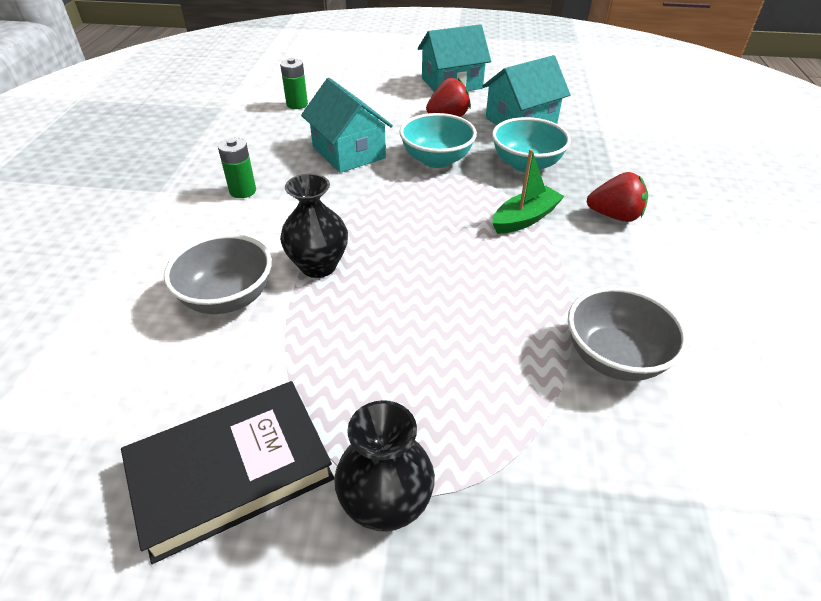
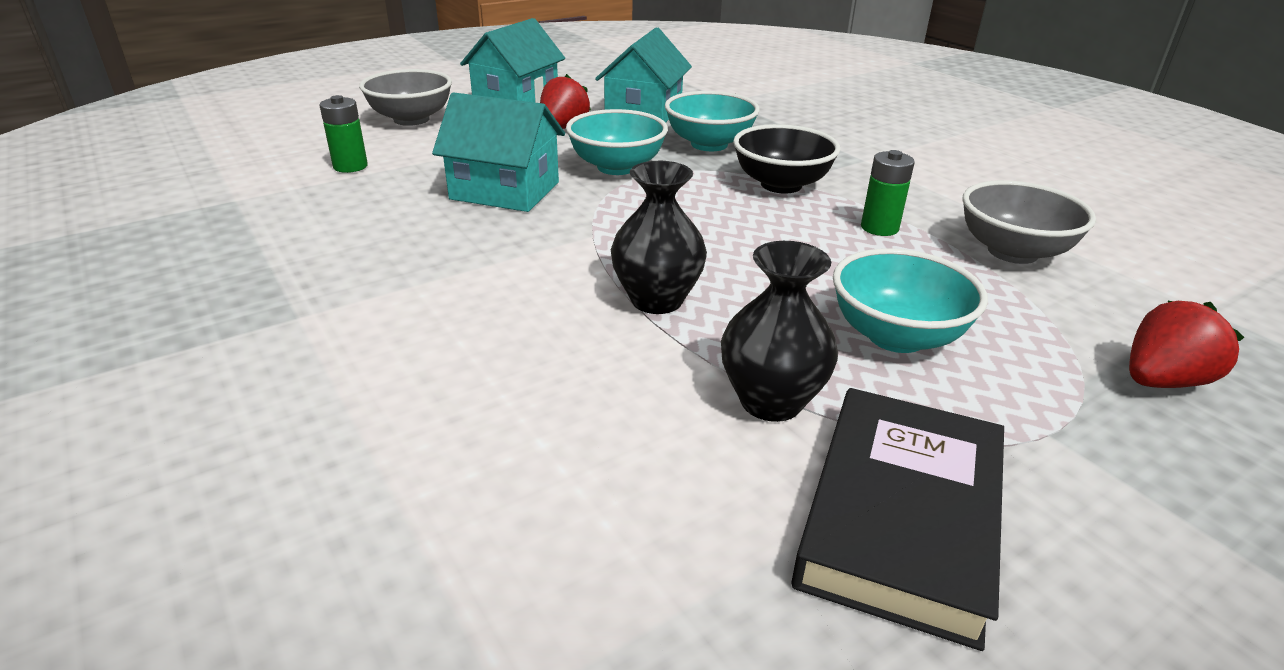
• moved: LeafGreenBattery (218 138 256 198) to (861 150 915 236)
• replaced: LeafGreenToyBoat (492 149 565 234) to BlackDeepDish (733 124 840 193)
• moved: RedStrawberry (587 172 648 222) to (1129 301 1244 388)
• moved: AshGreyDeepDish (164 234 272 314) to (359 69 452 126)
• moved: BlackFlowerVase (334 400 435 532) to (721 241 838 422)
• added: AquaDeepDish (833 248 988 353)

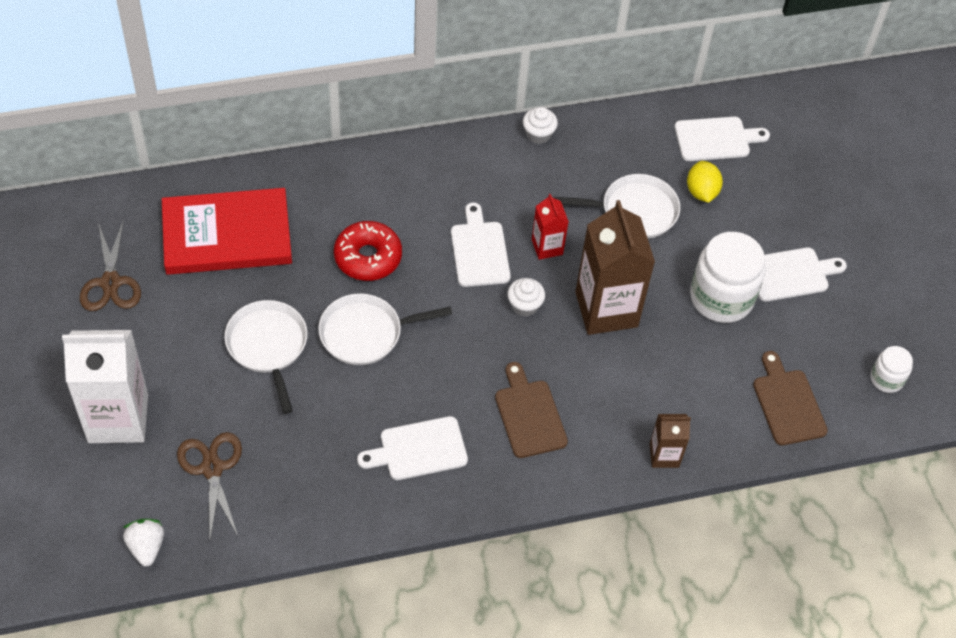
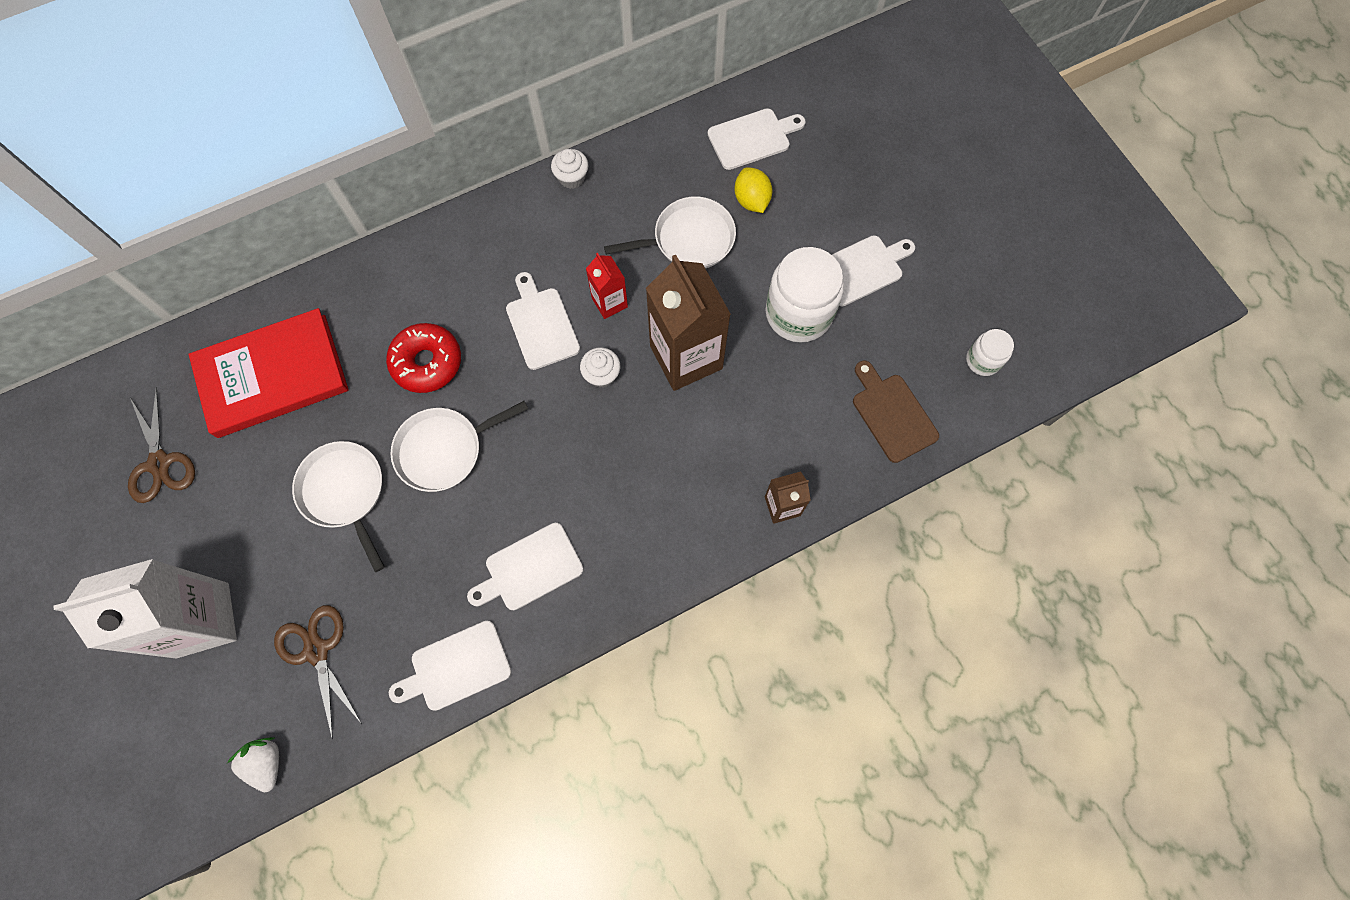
• removed: RussetChoppingBoard (495 362 568 458)
• added: WhiteChoppingBoard (389 621 511 711)

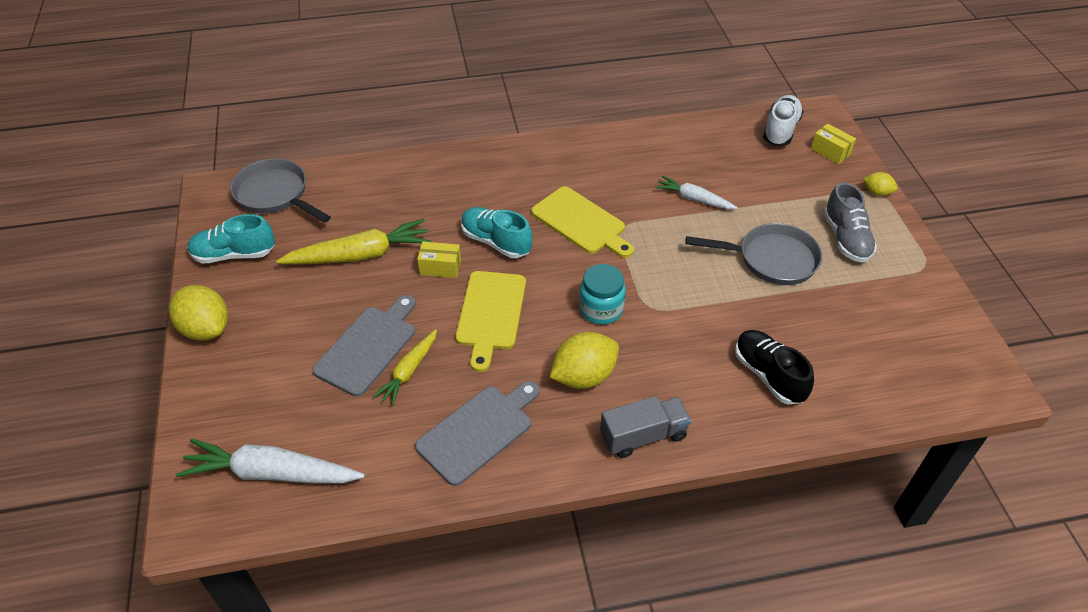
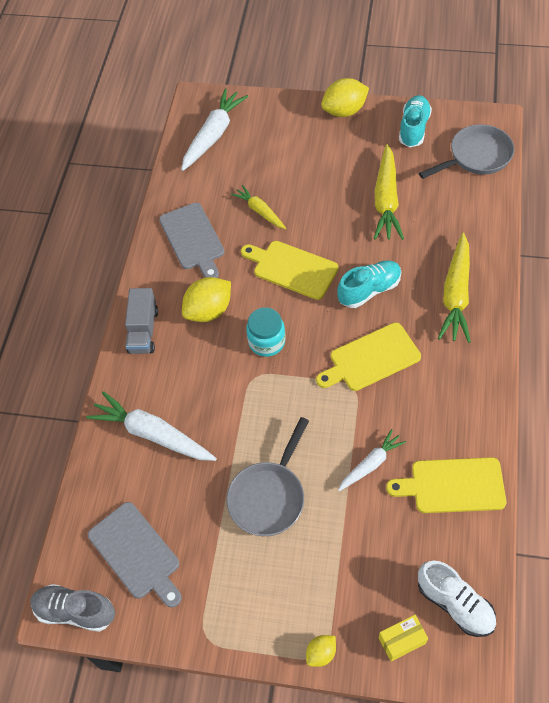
• moved: AshGreyLaceUpShoe (824 182 877 263) to (30 584 115 632)
• removed: YellowPackage (417 242 461 278)
• moved: AshGreyChoppingBoard (312 295 416 397) to (88 502 182 608)
• replaced: BlackLaceUpShoe (735 330 814 404) to WhiteCarrot (86 391 217 461)
• turned: YellowToyLemon (550 332 619 389) = (182 277 231 322) 60 degrees clockwise
• added: YellowCarrot (438 233 471 343)
• added: YellowChoppingBoard (386 457 506 513)

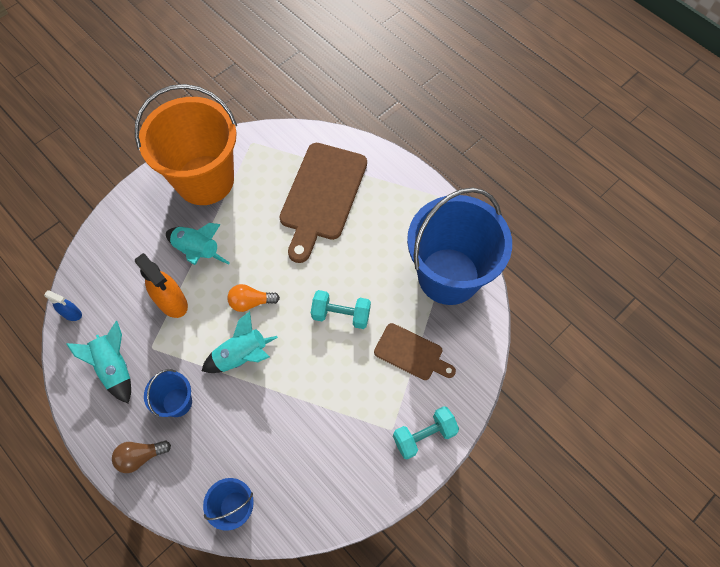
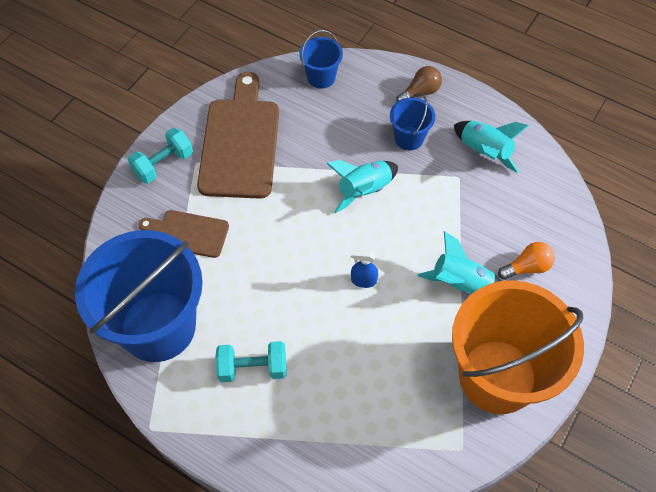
• moved: RussetChoppingBoard (279 143 367 263) to (197 72 279 199)
• removed: OrangeColouredSprayCleaner (135 253 188 318)
• moved: OrangeColouredLightBulb (227 284 280 312) to (498 242 555 280)
• moved: RoyalBlueSprayCleaner (44 290 82 321) to (351 250 378 288)
• moved: AquaHandWeight (311 290 371 329) to (215 341 287 382)

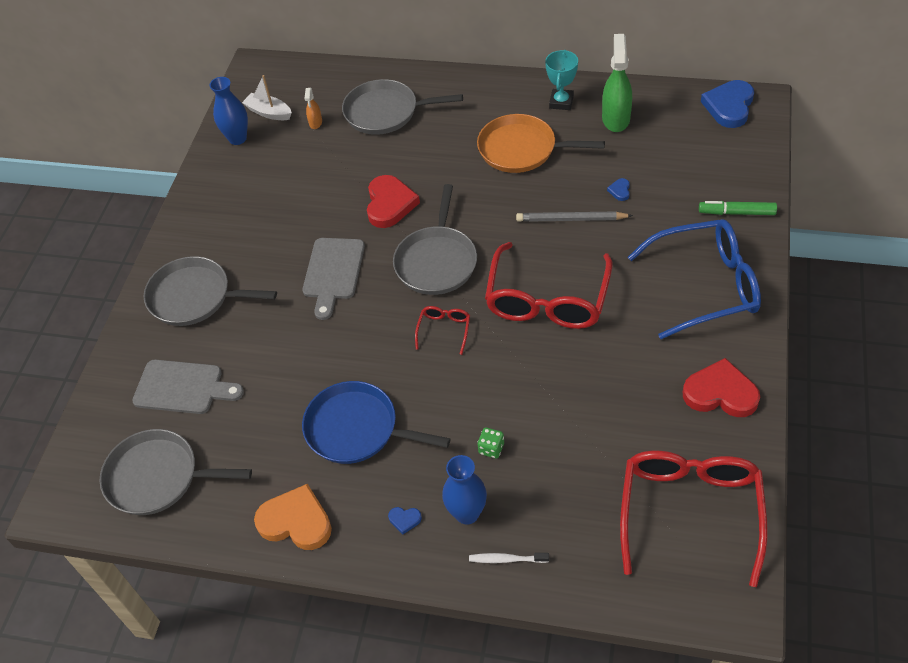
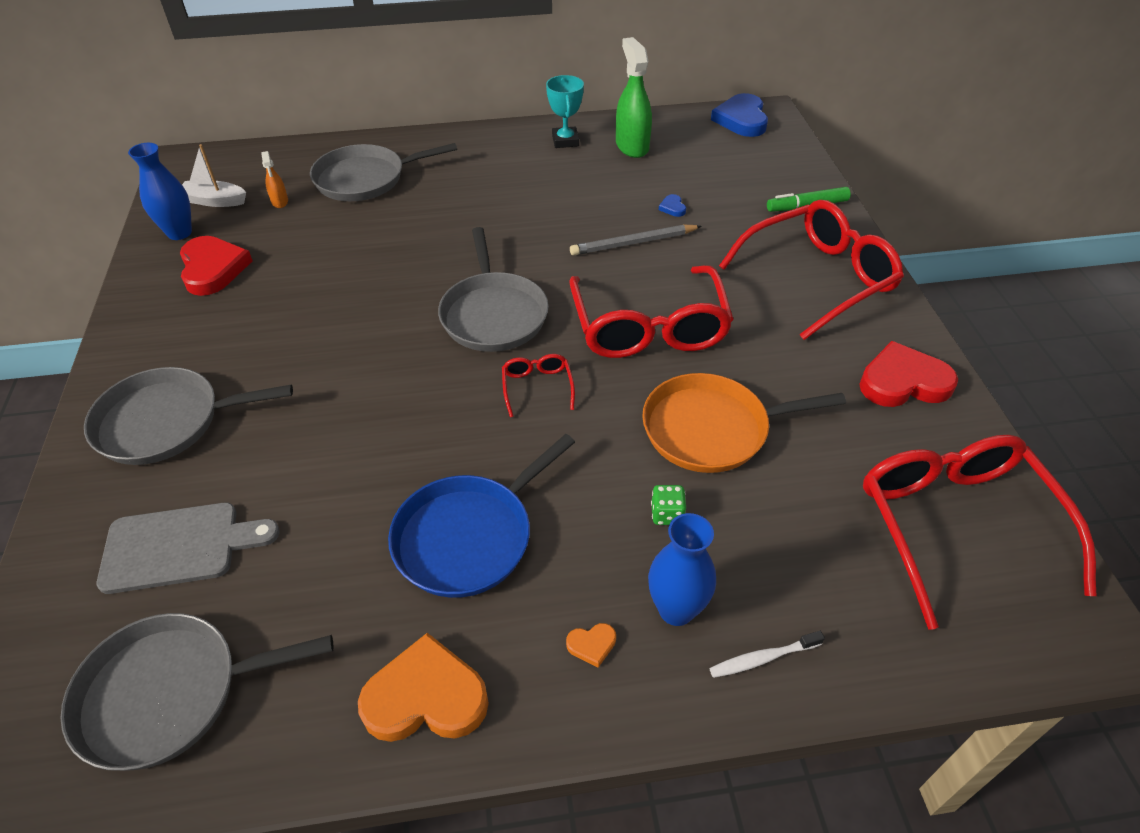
• moved: OrangeColouredPan (477 114 605 173) to (642 373 846 473)
• moved: RedHeartShape (367 175 420 228) to (180 236 253 296)
• recoloured: RoyalBlueSpectacles (628 219 761 339) to RedSpectacles (719 200 904 340)
• removed: AshGreyChoppingBoard (302 238 365 320)
• turned: RoyalBluePan (302 381 451 464) = (388 434 575 598) 45 degrees counterclockwise
• recoloured: RoyalBlueHeartShape (388 507 422 534) to OrangeColouredHeartShape (566 623 616 668)

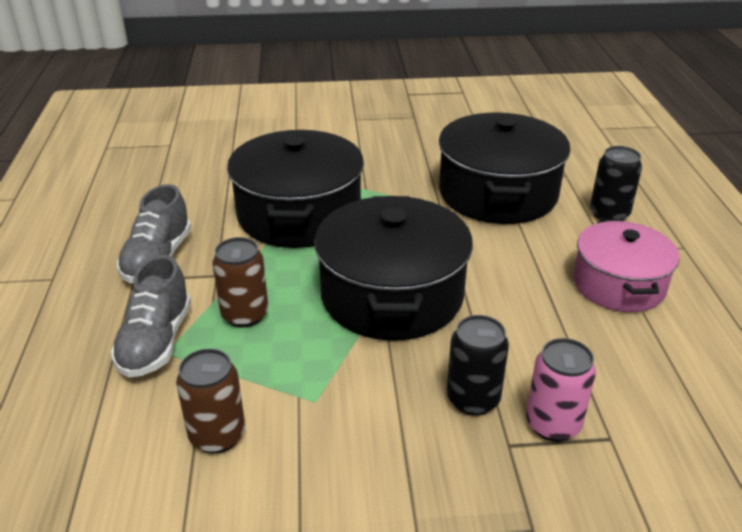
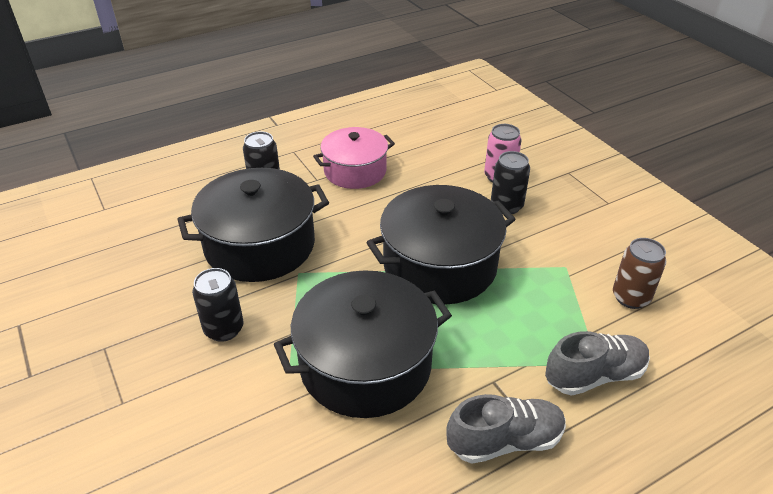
• removed: RussetTin (213 237 268 328)
• added: BlackTin (192 268 244 342)

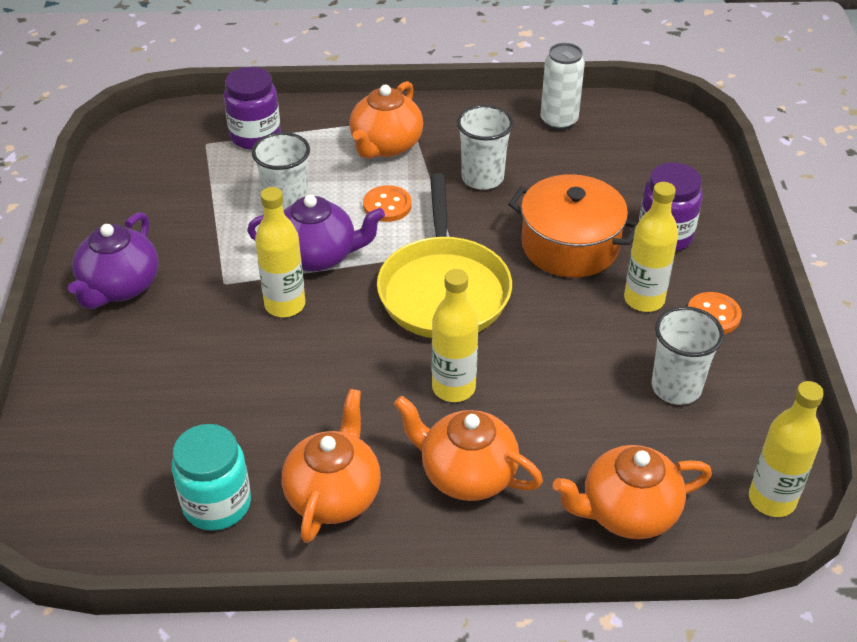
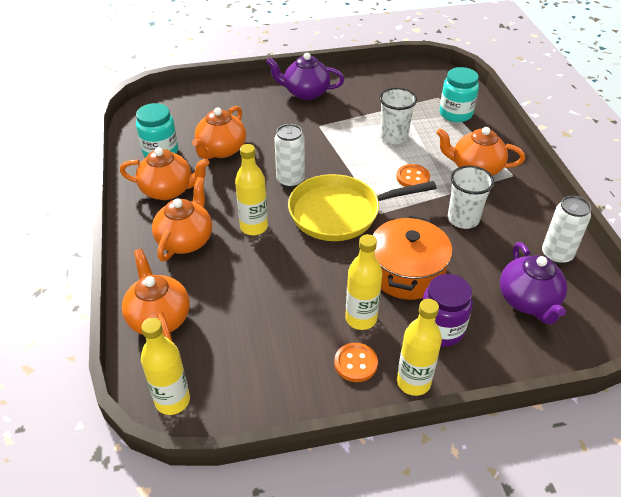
• recoloured: RoyalPurpleJamJar (224 67 281 150) to AquaJamJar (440 67 479 122)
• moved: YellowFlask (255 187 305 317) to (397 299 442 396)
• moved: RoyalPurpleTeapot (247 195 385 271) to (500 242 567 324)
• removed: WhiteTumbler (652 306 724 405)
• added: OrangeColouredTeapot (192 106 246 159)
• added: WhiteTin (274 124 305 188)

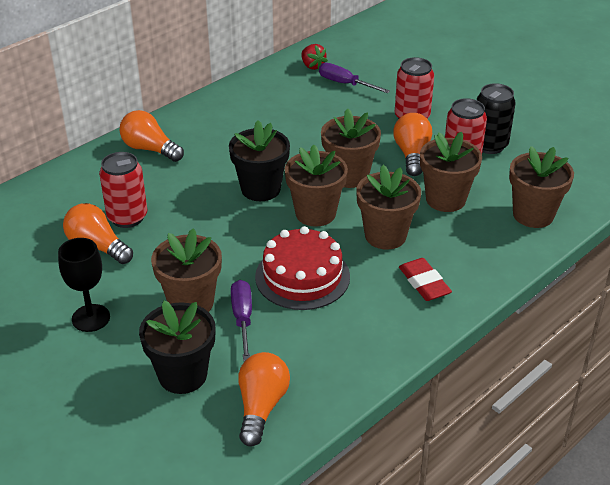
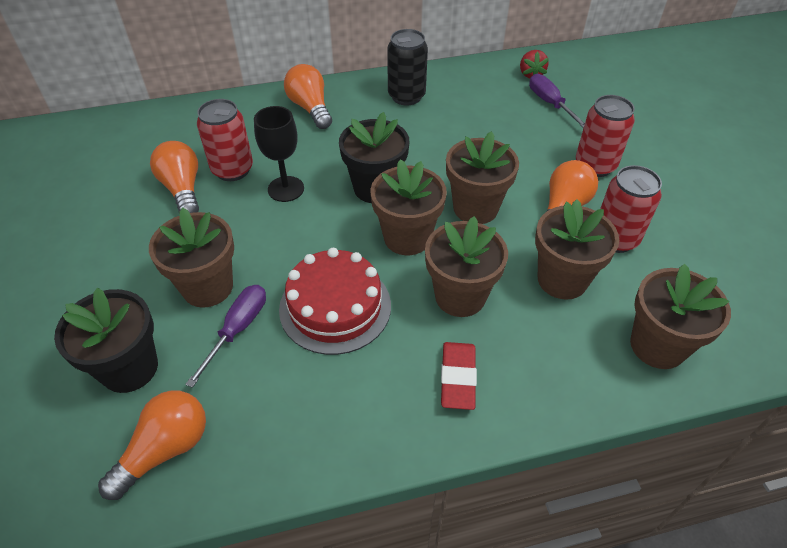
• moved: BlackTin (477 83 516 154) to (387 29 428 105)
• moved: BlackChalice (58 238 110 332) to (254 106 304 202)

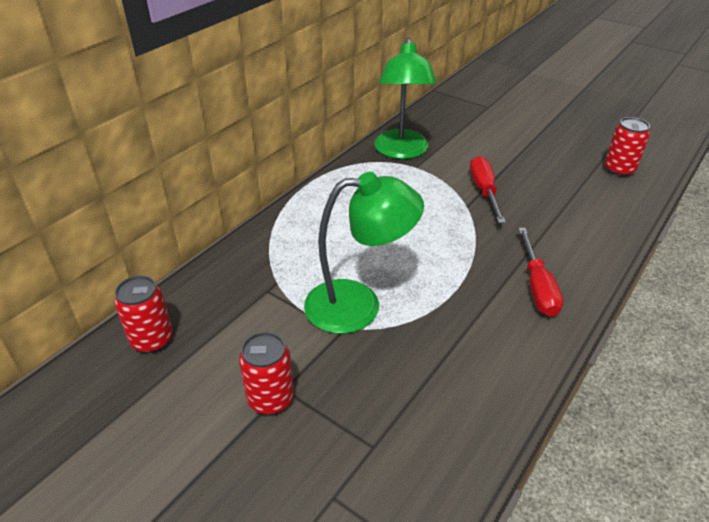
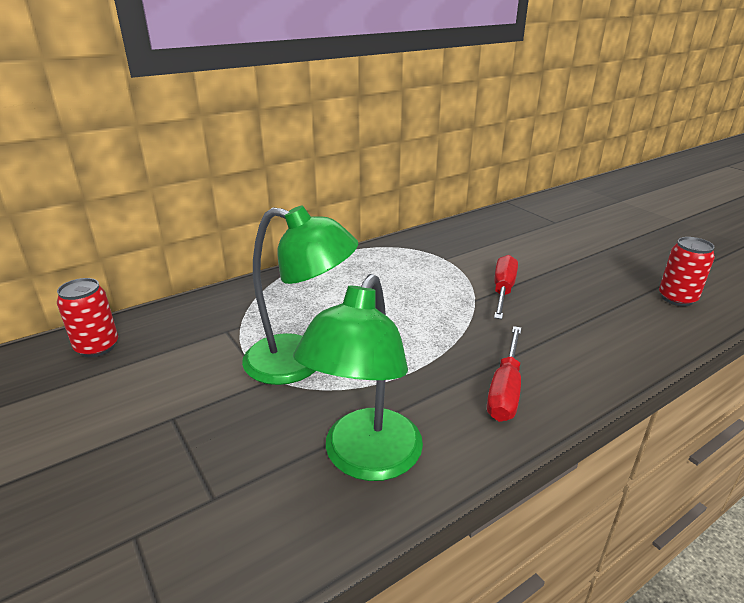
• moved: LeafGreenDeskLamp (374 37 437 159) to (293 274 423 481)
• removed: RedTin (239 332 294 415)

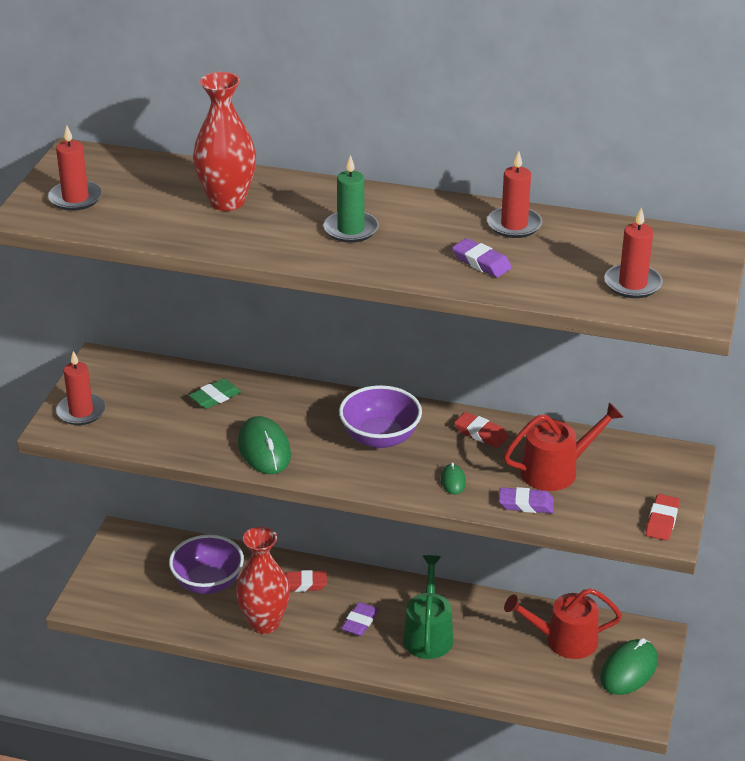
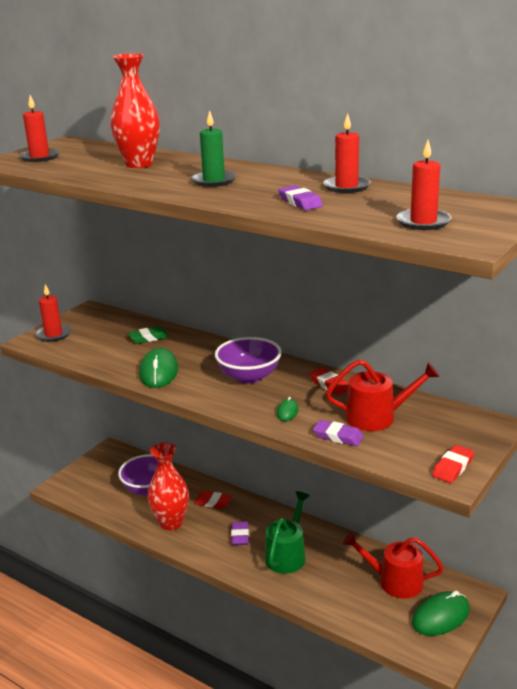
• turned: RoyalPurpleGumEraser (341 602 379 636) = (231 521 249 545) 45 degrees counterclockwise

